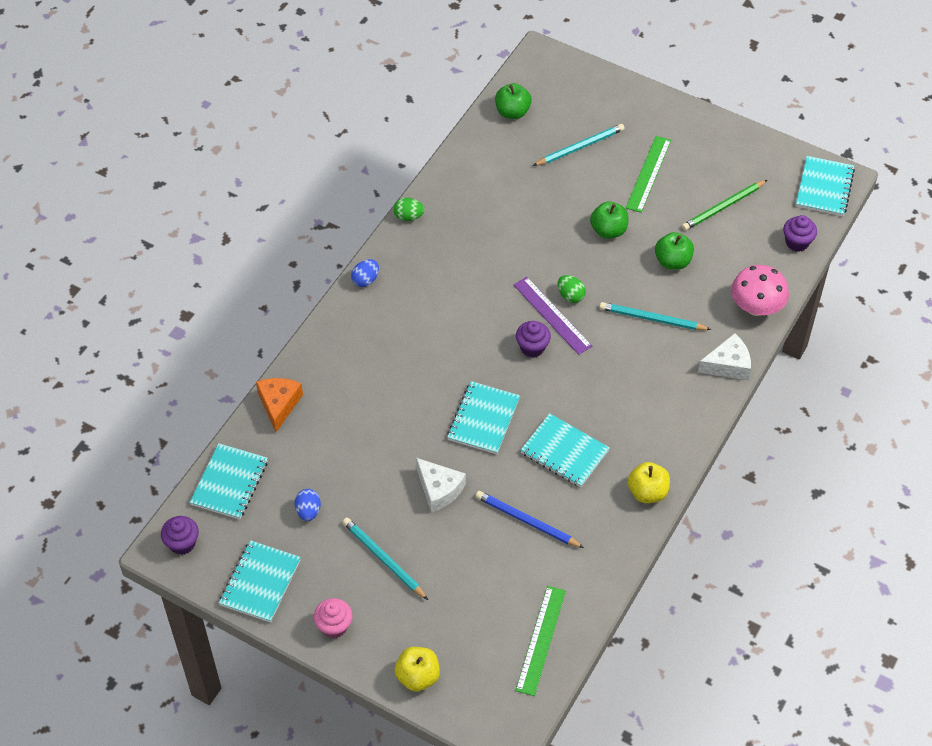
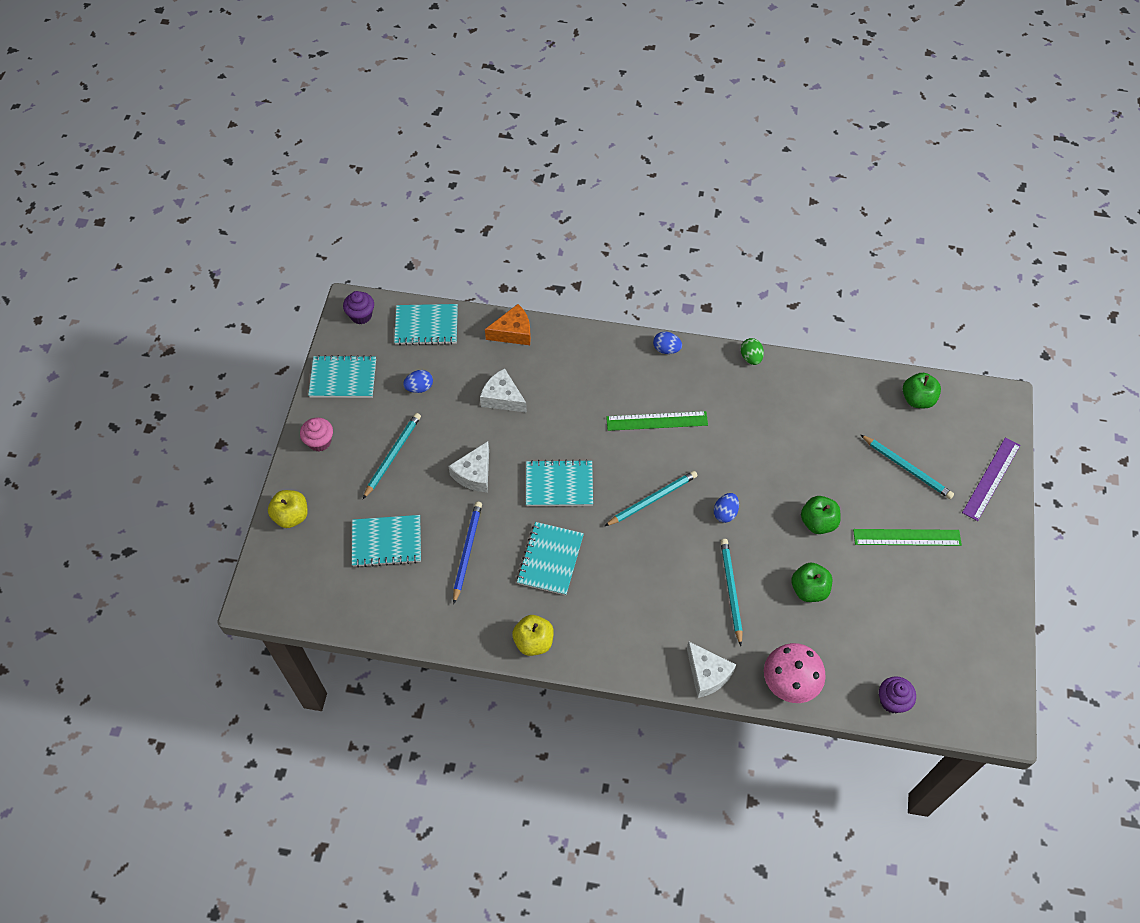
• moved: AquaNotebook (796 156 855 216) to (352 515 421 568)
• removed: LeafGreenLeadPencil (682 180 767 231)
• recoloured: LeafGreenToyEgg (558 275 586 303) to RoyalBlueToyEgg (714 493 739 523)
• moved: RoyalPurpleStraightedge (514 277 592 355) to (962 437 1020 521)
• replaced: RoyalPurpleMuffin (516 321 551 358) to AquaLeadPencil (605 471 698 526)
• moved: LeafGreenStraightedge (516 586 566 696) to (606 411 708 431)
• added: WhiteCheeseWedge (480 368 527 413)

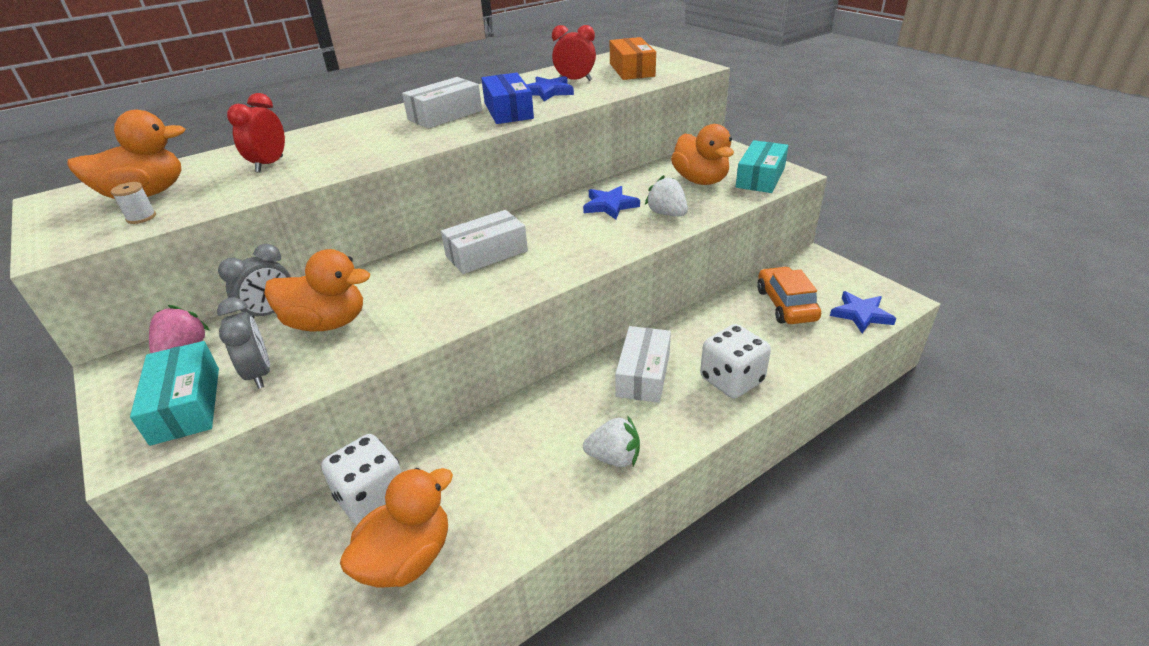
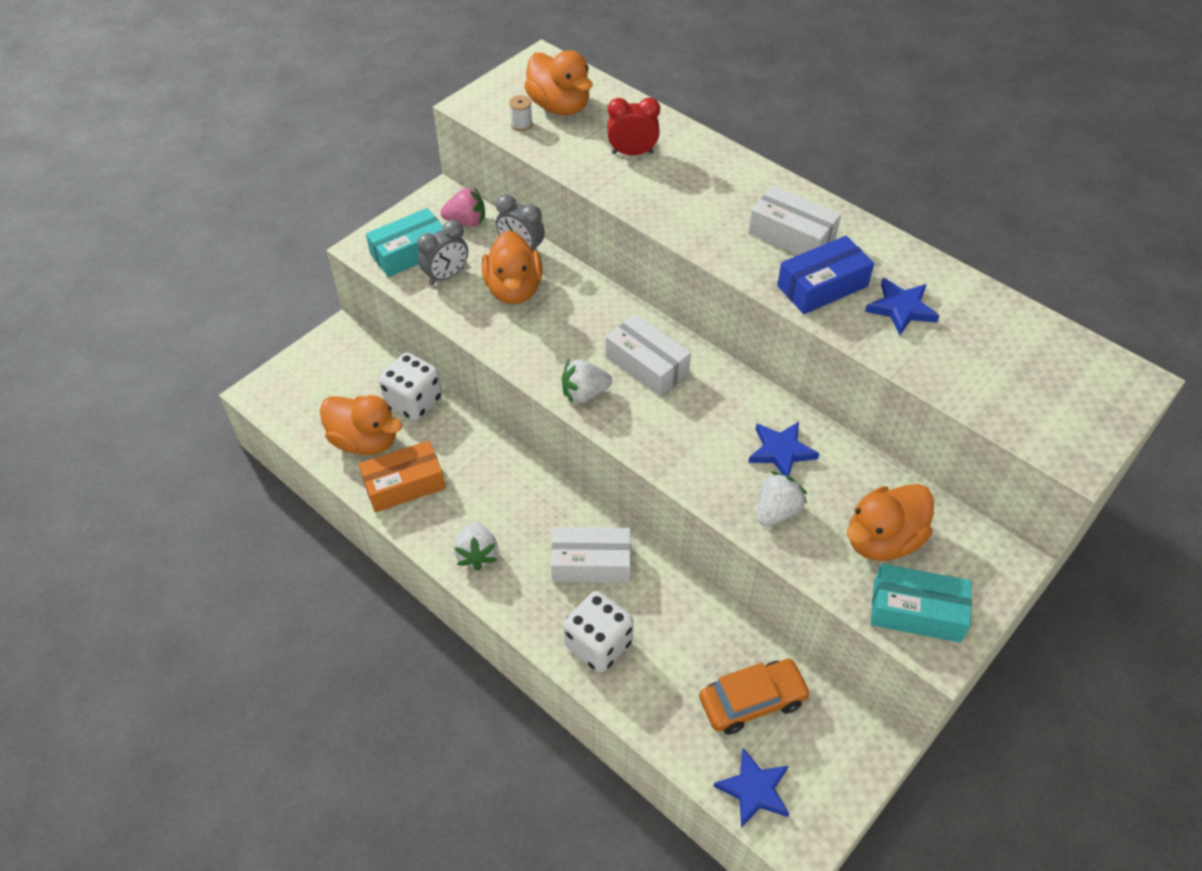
• removed: RedClock (552 25 596 81)
• moved: OrangeColouredPackage (610 37 656 80) to (358 440 446 513)
• added: WhiteStrawberry (562 359 612 404)

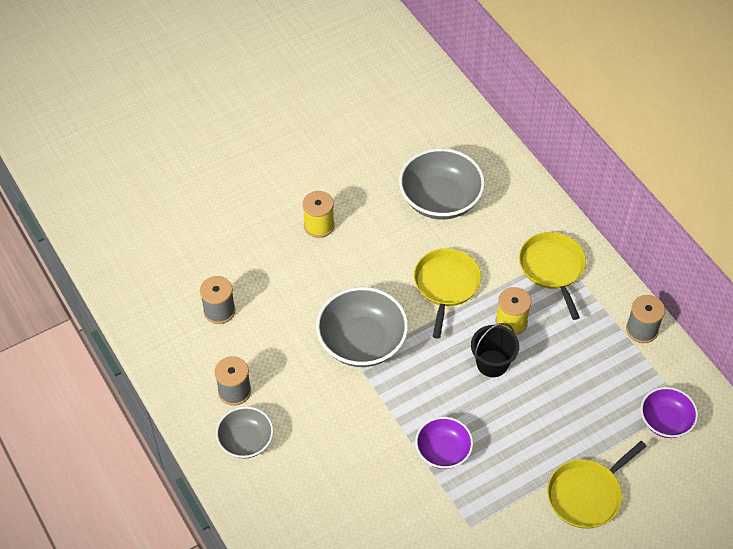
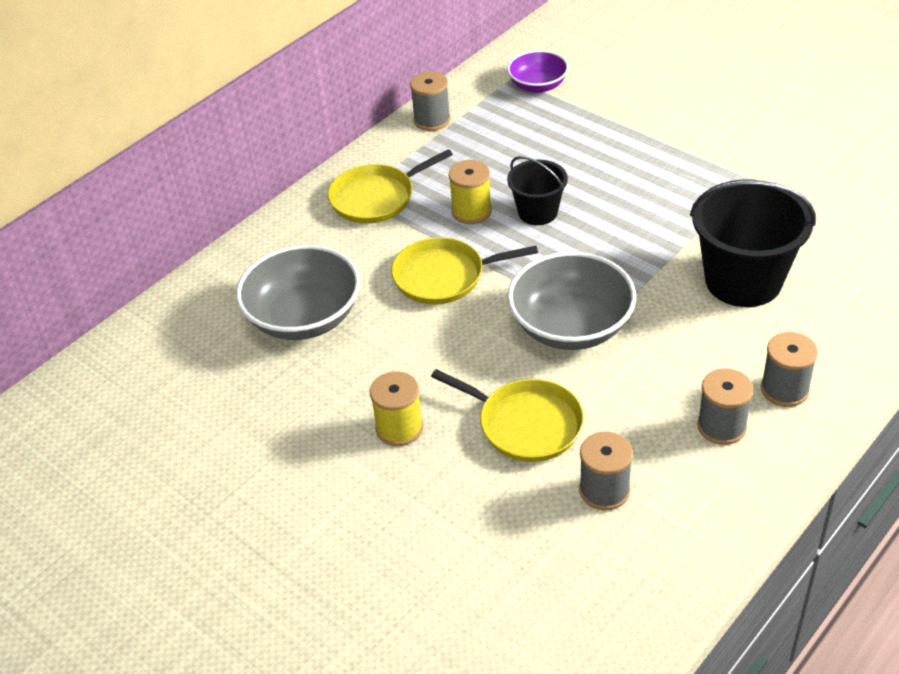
• replaced: AshGreyDeepDish (216 406 274 459) to AshGreyBobbin (761 332 818 407)
• removed: RoyalPurpleDeepDish (415 417 473 469)
• moved: YellowPan (547 441 647 529) to (431 369 584 462)
• added: BlackPail (690 179 816 307)

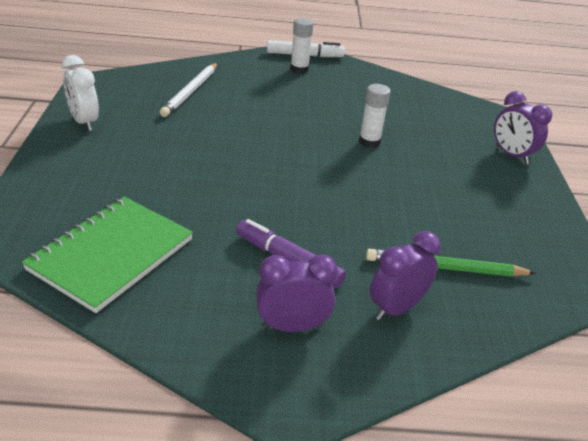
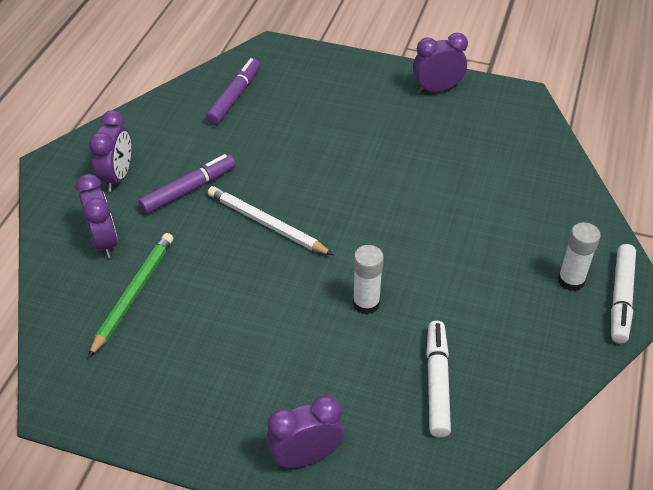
• recoloured: WhiteClock (62 55 99 131) to RoyalPurpleClock (413 33 468 94)
• moved: WhiteLeadPencil (160 63 217 117) to (208 186 333 255)
• replaced: LeafGreenNotebook (22 197 193 313) to RoyalPurpleMarker (206 58 260 125)
• added: WhiteMarker (426 321 451 437)

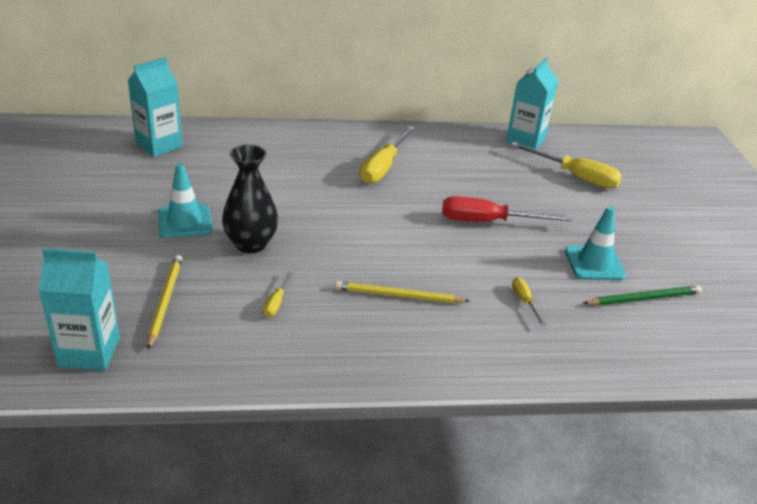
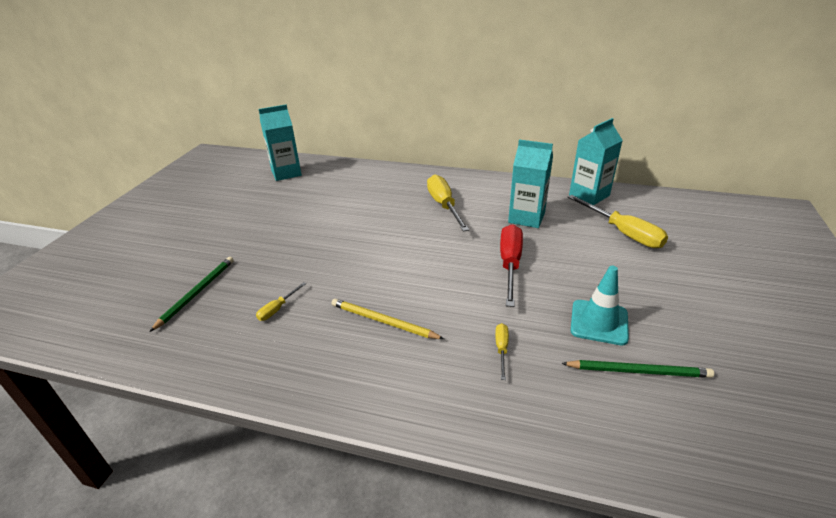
• turned: YellowScrewdriver (359 126 415 184) = (427 174 469 232) 120 degrees clockwise
• removed: BlackFlowerVase (222 144 278 253)
• removed: AquaSafetyCone (158 163 212 238)
• turned: RedScrewdriver (442 196 572 222) = (500 224 523 307) 75 degrees clockwise
• moved: AquaMilkCarton (39 248 120 370) to (508 139 553 228)
• recoloured: YellowLeadPencil (147 255 182 350) to LeafGreenLeadPencil (150 257 234 332)

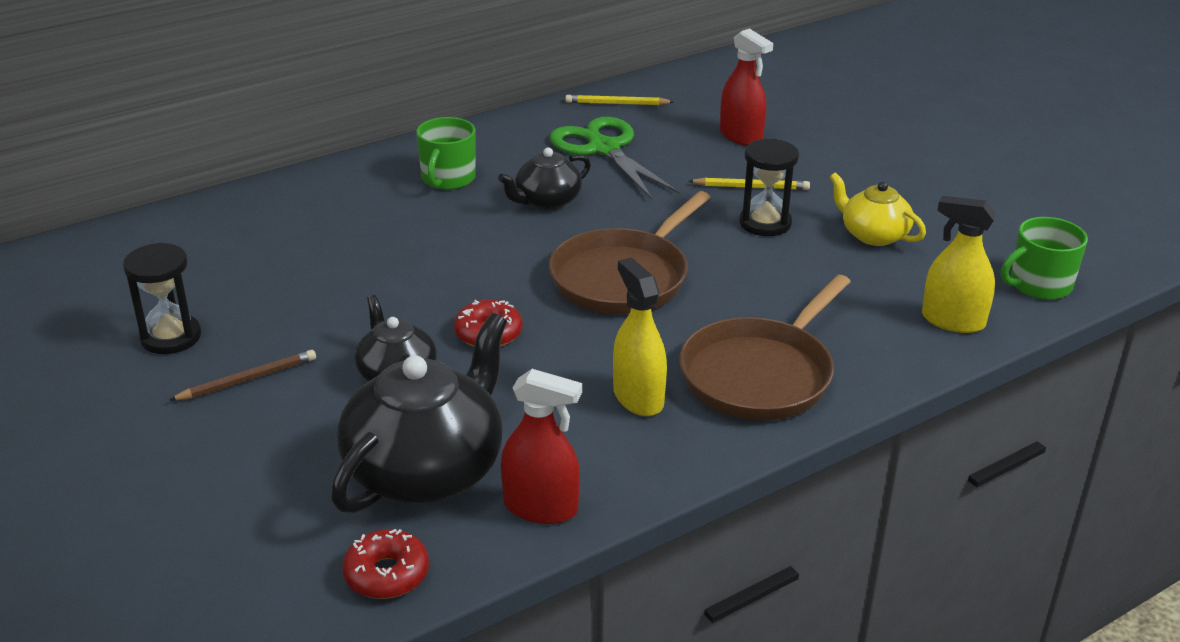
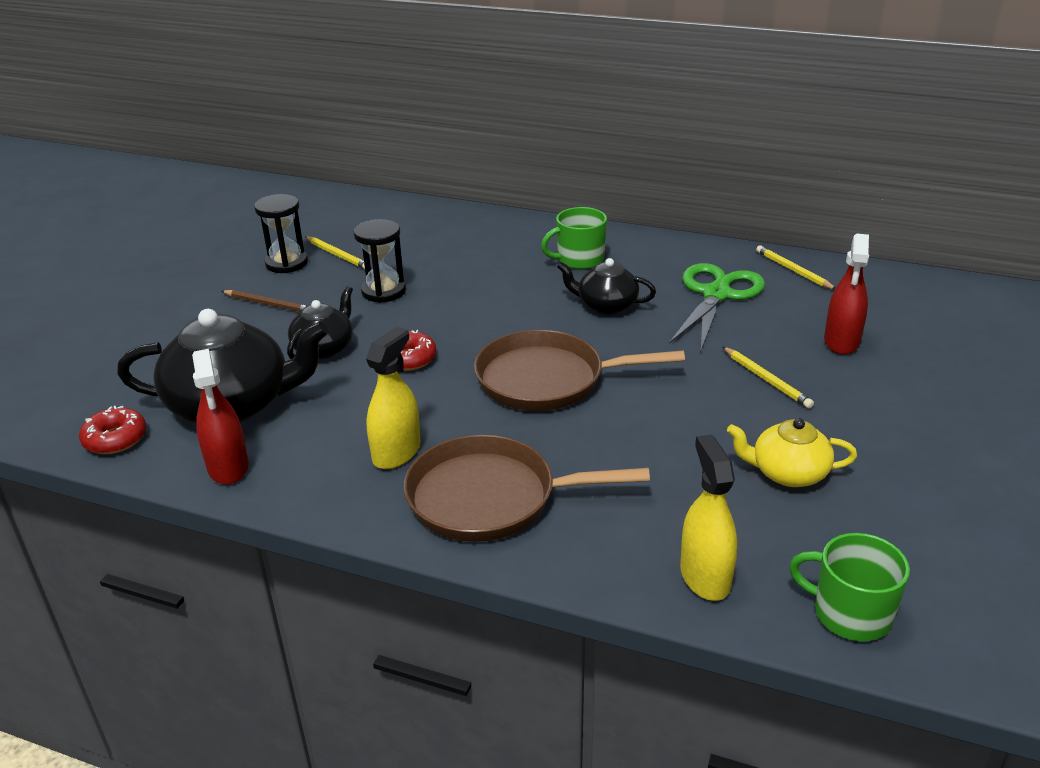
• moved: BlackSandglass (739 139 799 236) to (354 219 406 303)
• turned: YellowTeapot (830 172 926 246) = (727 418 857 487) 90 degrees counterclockwise
• added: YellowLeadPencil (305 236 365 269)

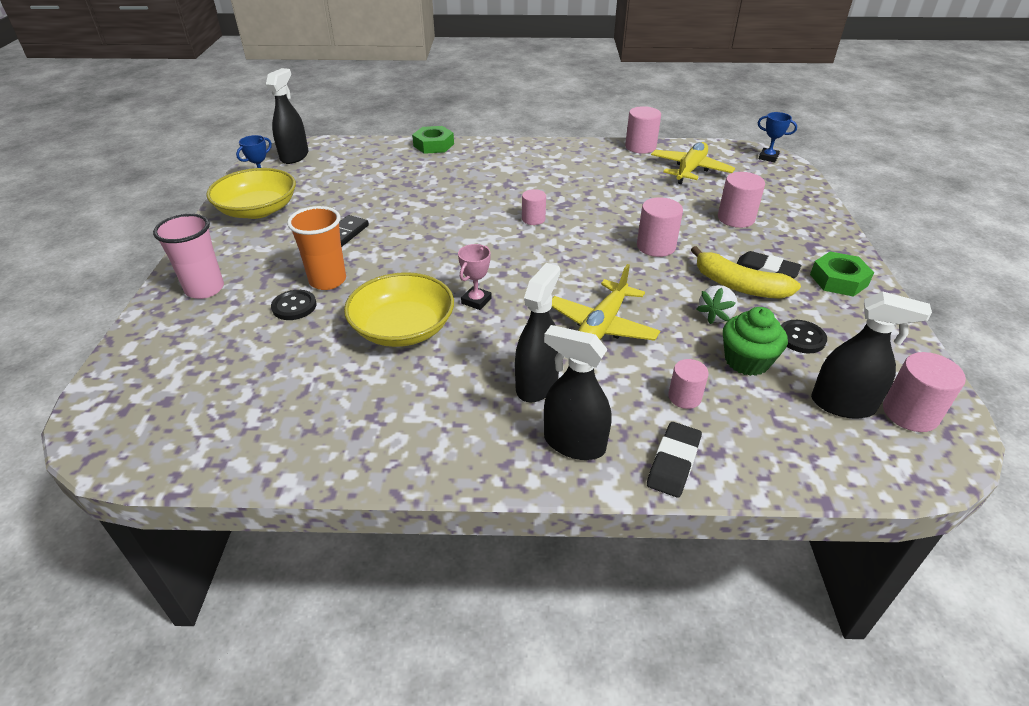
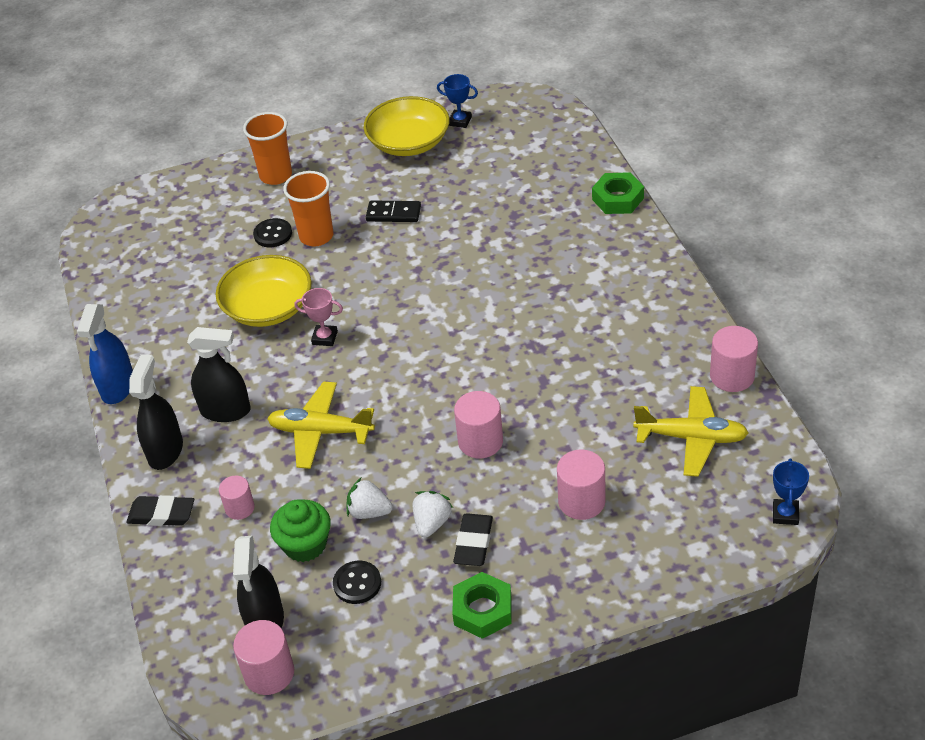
• removed: BlackSprayCleaner (266 68 309 164)
• removed: RosyCylinderShape (522 189 546 225)
• recoloured: RosyTumbler (153 214 224 299) to OrangeColouredTumbler (243 112 292 185)
• replaced: YellowToyBanana (691 246 801 299) to WhiteStrawberry (413 491 453 537)
• added: RoyalBlueSprayCleaner (77 304 133 404)

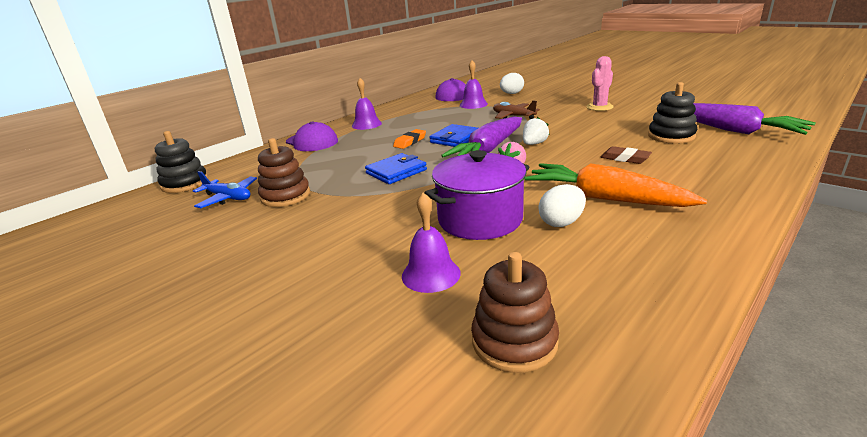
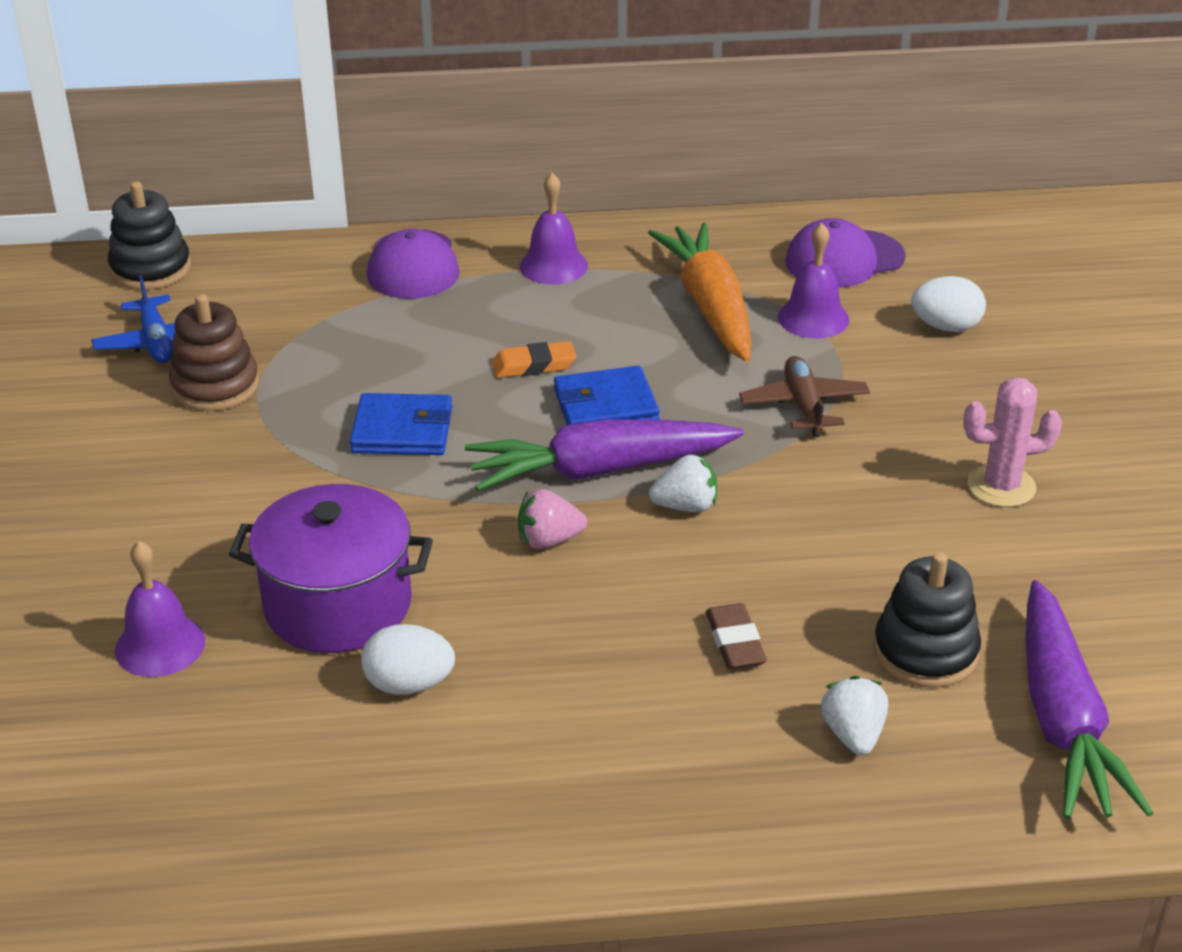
• moved: OrangeColouredCarrot (524 163 707 207) to (648 223 751 362)
• removed: RussetRingStacker (471 252 559 373)
• added: WhiteStrawberry (821 676 888 755)

